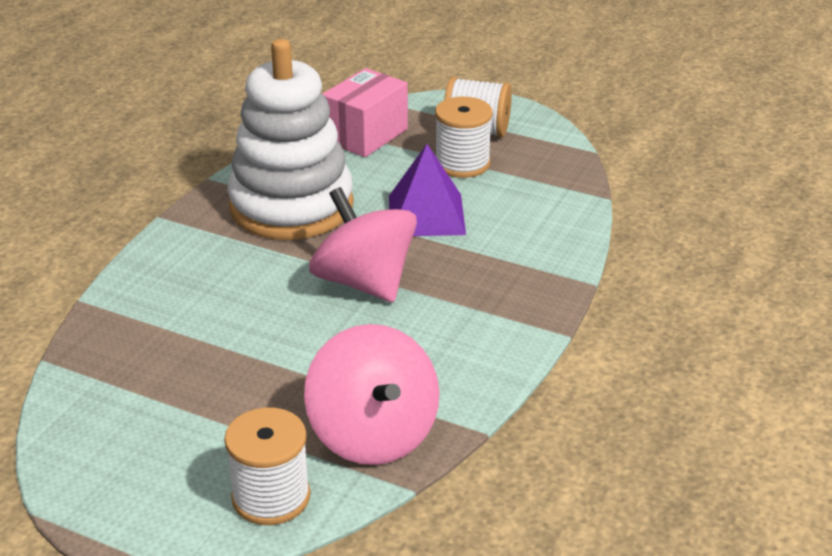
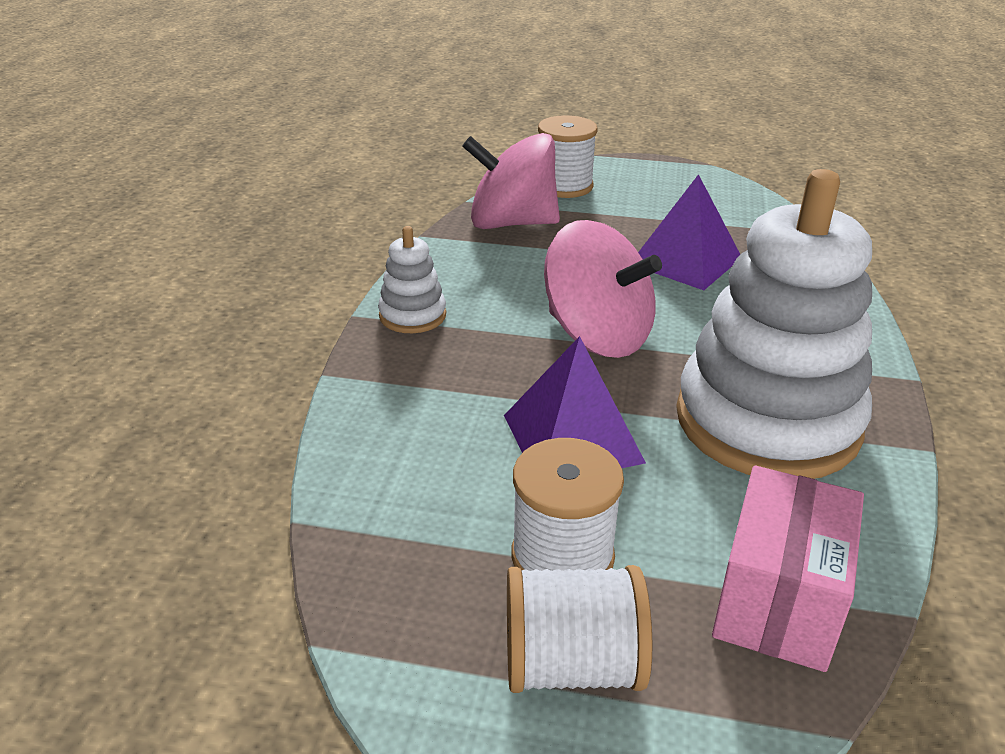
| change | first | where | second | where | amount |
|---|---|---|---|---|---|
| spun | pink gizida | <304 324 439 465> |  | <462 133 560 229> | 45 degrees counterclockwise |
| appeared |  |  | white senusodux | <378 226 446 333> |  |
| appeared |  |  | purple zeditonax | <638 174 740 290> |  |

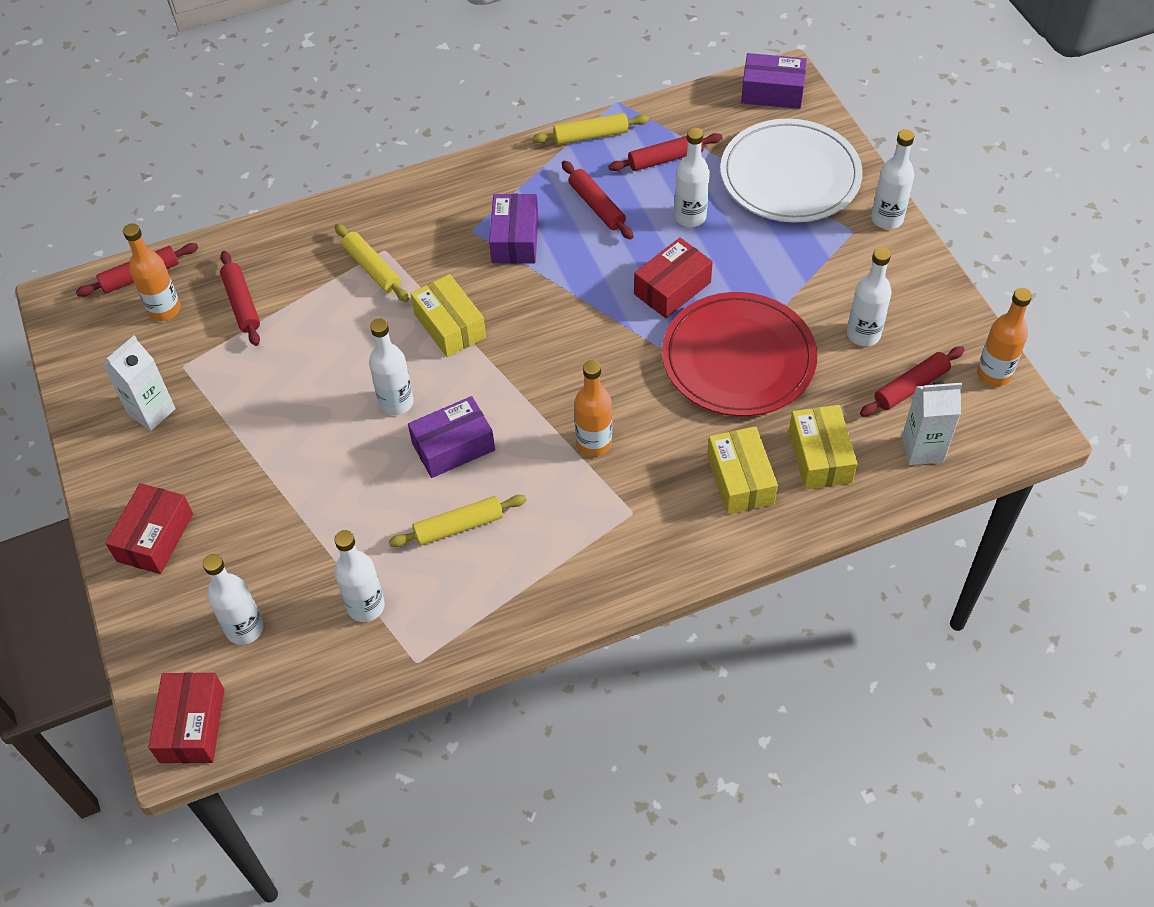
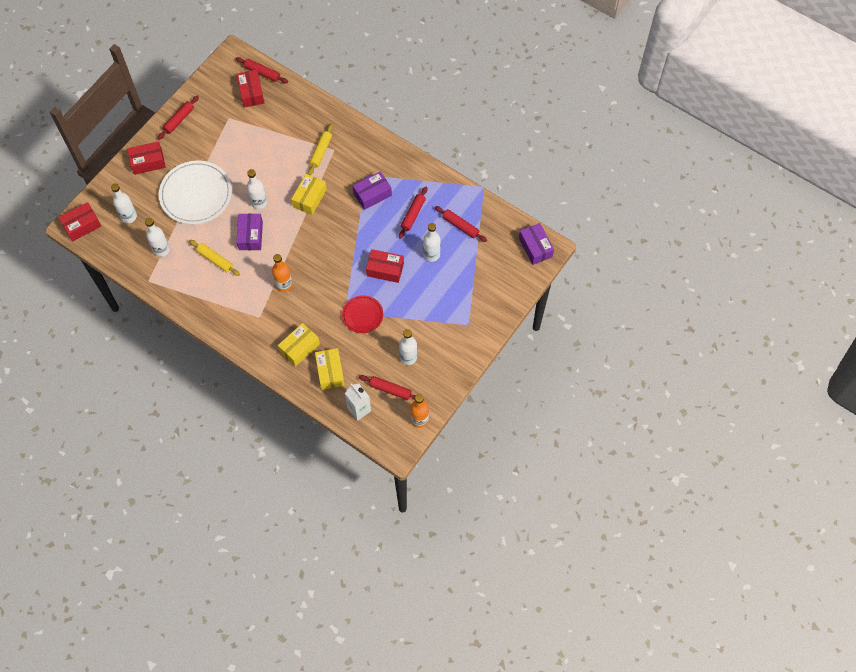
| change | first | where | second | where | amount |
|---|---|---|---|---|---|
| missing | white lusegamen | <103 335 176 431> |  |  |  |
| exchanged | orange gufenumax | <123 223 181 321> | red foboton | <237 70 265 108> |  |
| relocated | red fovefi | <220 251 260 346> |  | <158 96 199 140> |  |
| spun | purple foboton | <408 396 495 478> |  | <236 214 263 250> | 60 degrees clockwise |
| missing | yellow fovefi | <532 113 649 145> |  |  |  |
| size | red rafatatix | <662 292 817 416> |  | <342 295 383 333> | x0.54 |
| relocated | white rafatatix | <720 119 863 223> |  | <159 161 232 225> |  |
| spun | yellow foboton | <789 405 858 489> |  | <315 348 345 390> | 60 degrees counterclockwise |
| missing | white gufenumax | <871 129 914 229> |  |  |  |

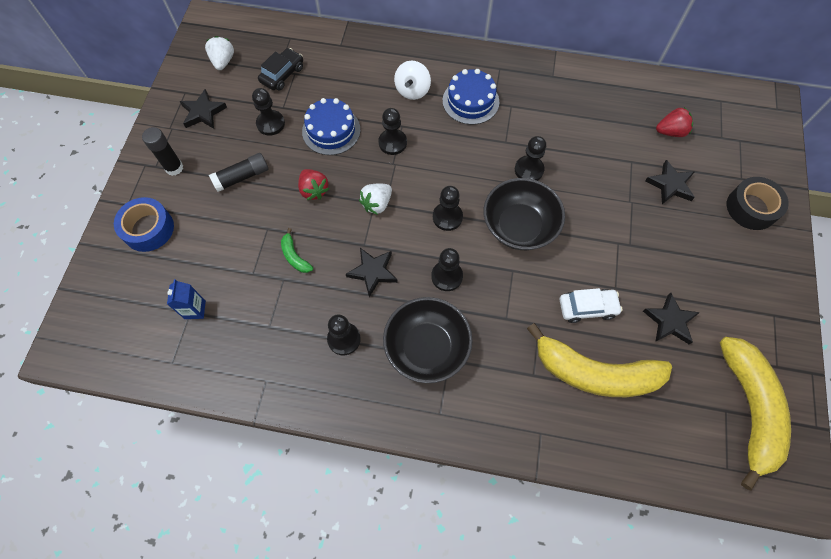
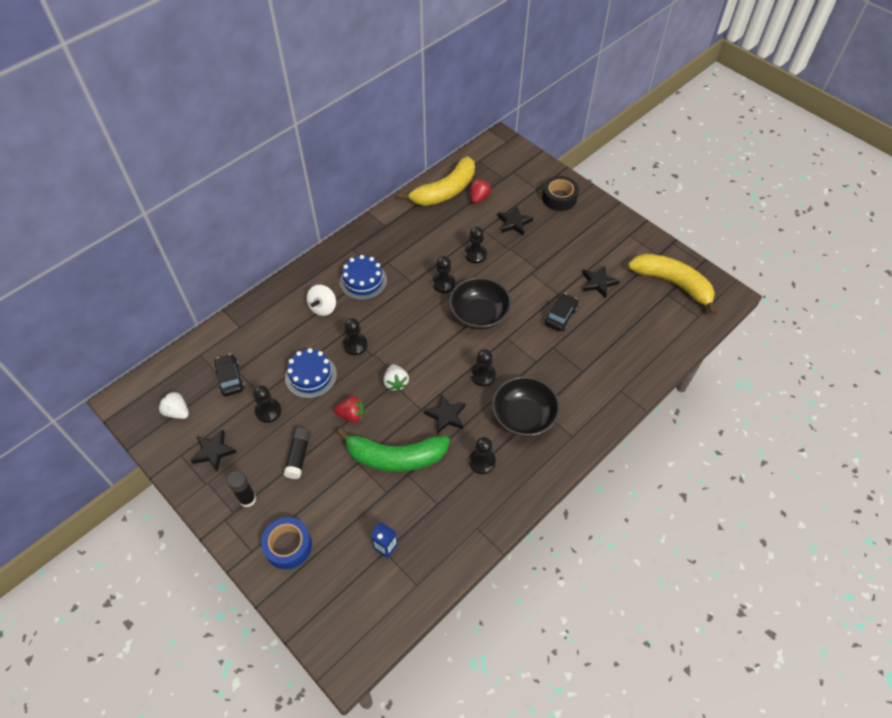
| change | first | where | second | where | amount |
|---|---|---|---|---|---|
| size | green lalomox | <281 228 313 273> |  | <337 428 450 472> | x2.46 |
| spun | white gizida | <394 61 431 100> |  | <307 285 336 316> | 60 degrees clockwise |
| relocated | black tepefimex | <433 186 463 231> |  | <464 226 487 264> |  |
| relocated | yellow lalomox | <527 323 672 397> |  | <399 156 475 206> |  |
| colour | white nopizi | <560 288 623 323> | black nopizi | <545 293 578 331> |  |

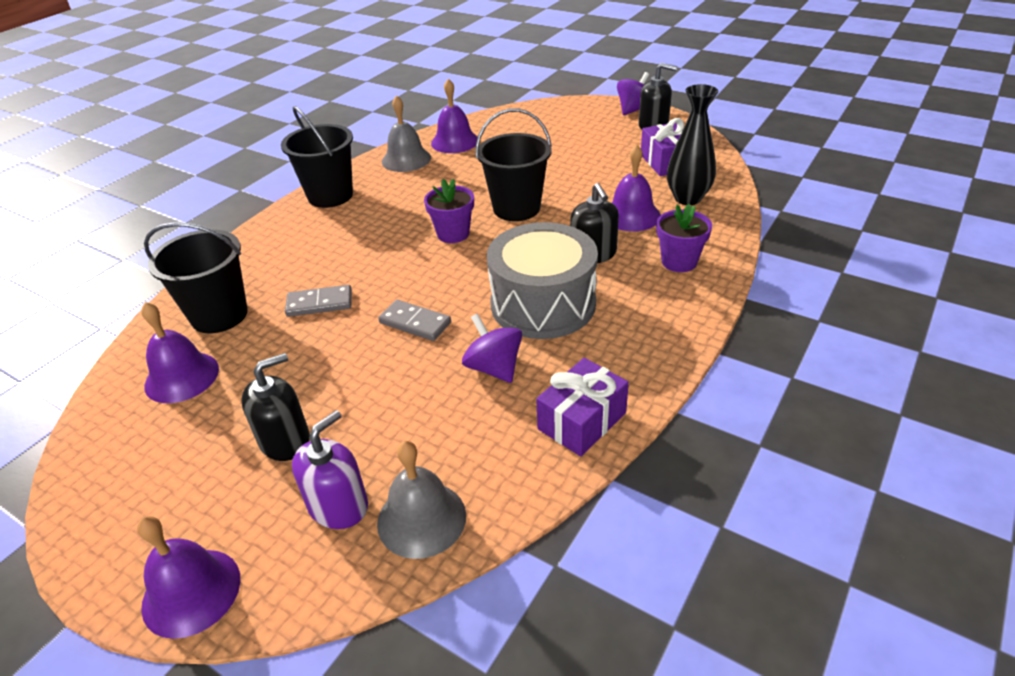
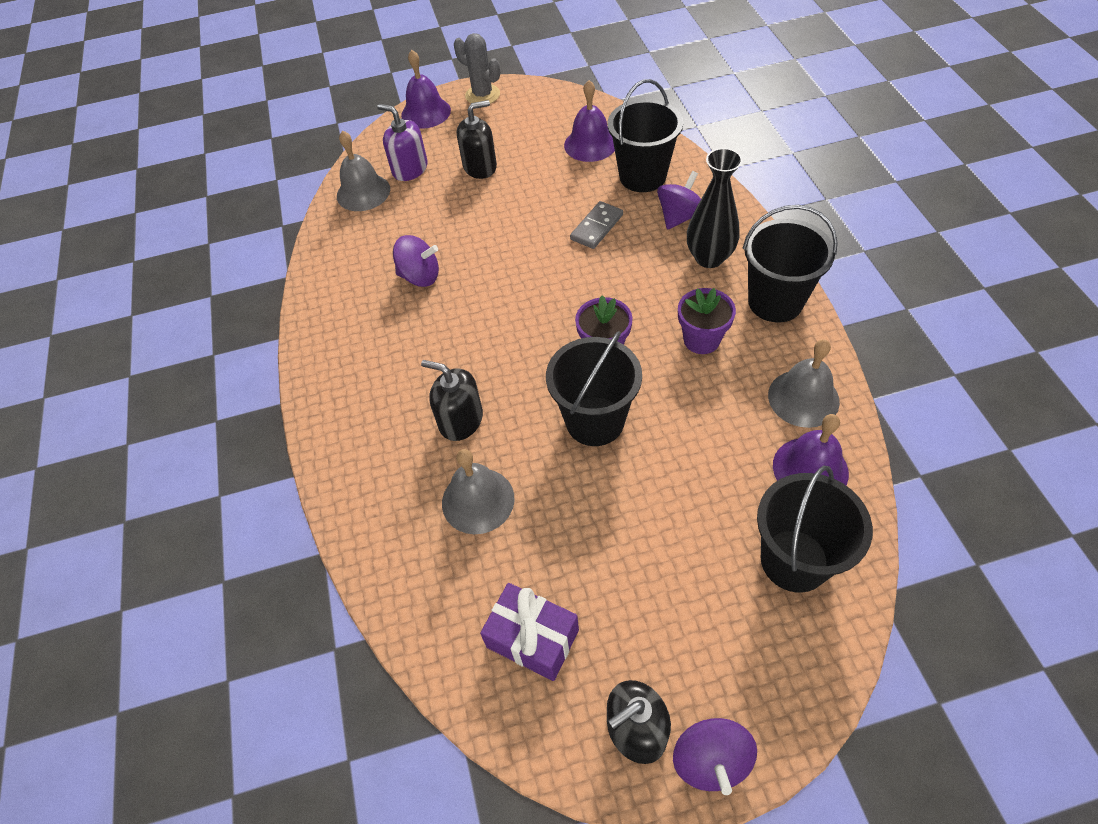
| change | first | where | second | where | amount |
|---|---|---|---|---|---|
| spun | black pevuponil | <241 353 310 461> |  | <457 100 497 179> | 120 degrees counterclockwise |
| spun | purple pevuponil | <292 410 368 529> |  | <377 104 428 181> | 135 degrees clockwise |
| missing | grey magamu | <378 300 451 341> |  |  |  |
| missing | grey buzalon | <487 222 598 339> |  |  |  |
| missing | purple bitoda | <536 358 629 456> |  |  |  |
| colour | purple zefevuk | <612 145 661 231> | grey zefevuk | <442 449 514 534> |  |
| relocated | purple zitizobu | <656 203 712 272> |  | <678 288 736 354> |  |
| relocated | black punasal | <667 84 718 205> |  | <687 148 743 268> |  |
| appeared |  |  | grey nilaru | <454 33 500 104> |  |
| appeared |  |  | purple gizida | <657 171 701 230> |  |
| appeared |  |  | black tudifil | <757 465 873 593> |  |

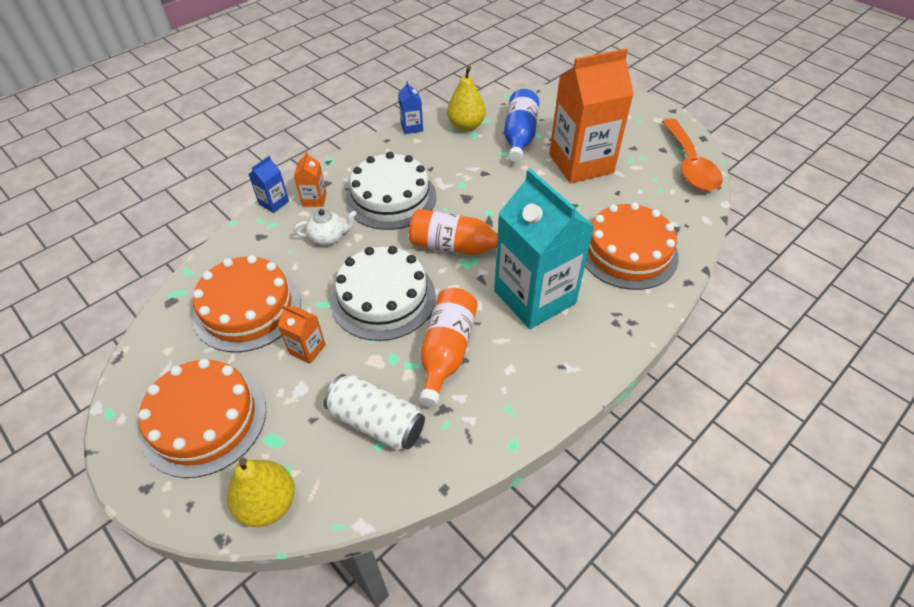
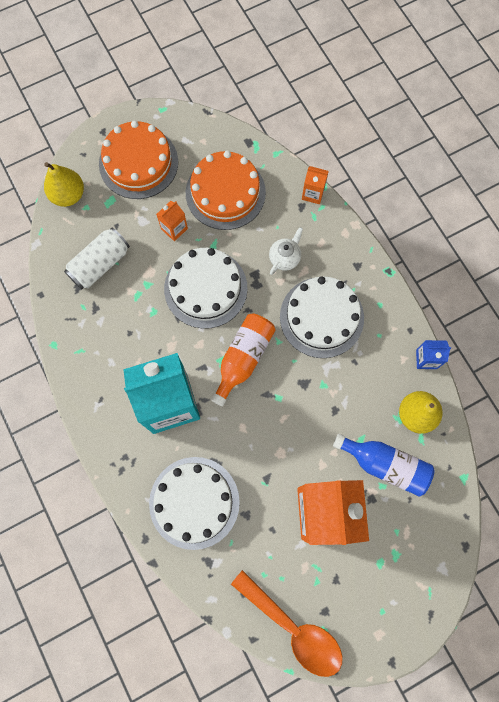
| change | first | where | second | where | amount |
|---|---|---|---|---|---|
| missing | blue lusegamen | <248 156 289 213> |  |  |  |
| relocated | orange lusegamen | <294 151 327 207> |  | <302 166 329 204> |  |
| spun | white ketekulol | <294 209 357 245> |  | <269 227 303 275> | 150 degrees counterclockwise |
| missing | orange gufenumax | <419 288 478 407> |  |  |  |
| colour | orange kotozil | <585 202 679 290> | white kotozil | <149 457 240 550> |  |
| spun | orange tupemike | <662 118 723 191> |  | <231 570 343 677> | 150 degrees counterclockwise |

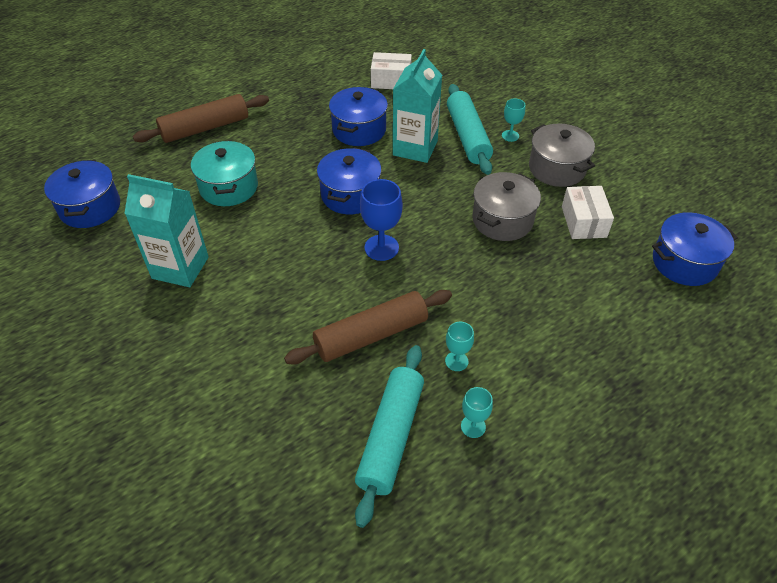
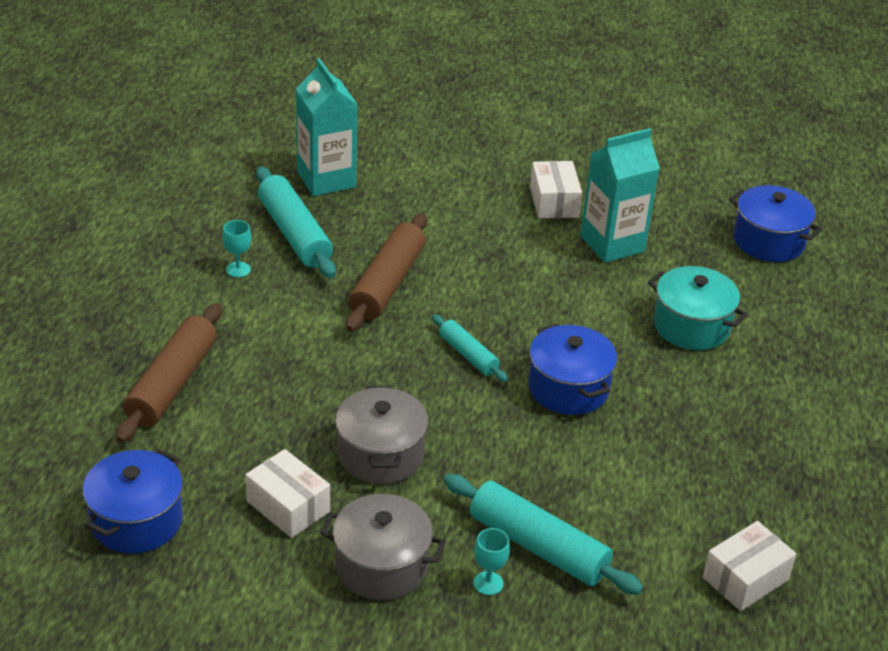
| change | first | where | second | where | amount |
|---|---|---|---|---|---|
| relocated | brown fovefi | <133 94 269 143> |  | <116 303 222 443> |  |
| missing | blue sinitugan | <329 87 388 146> |  |  |  |
| exchanged | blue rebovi | <360 179 403 261> | turquoise fovefi | <432 314 508 382> |  |
| relocated | turquoise lusegamen | <393 49 442 163> |  | <296 58 358 196> |  |
| missing | turquoise rebovi | <445 322 474 371> |  |  |  |
| appeared |  |  | white foboton | <530 161 582 218> |  |

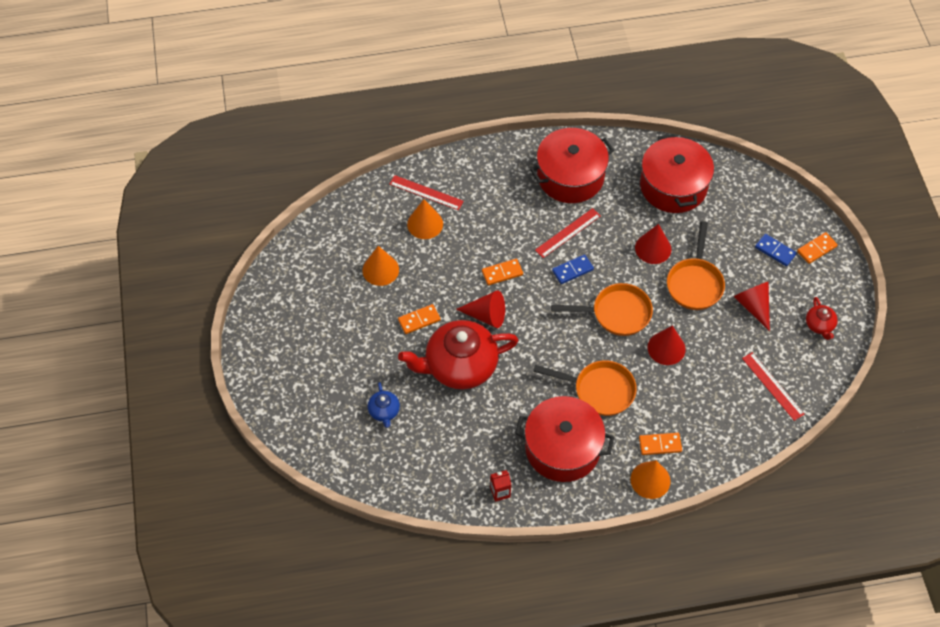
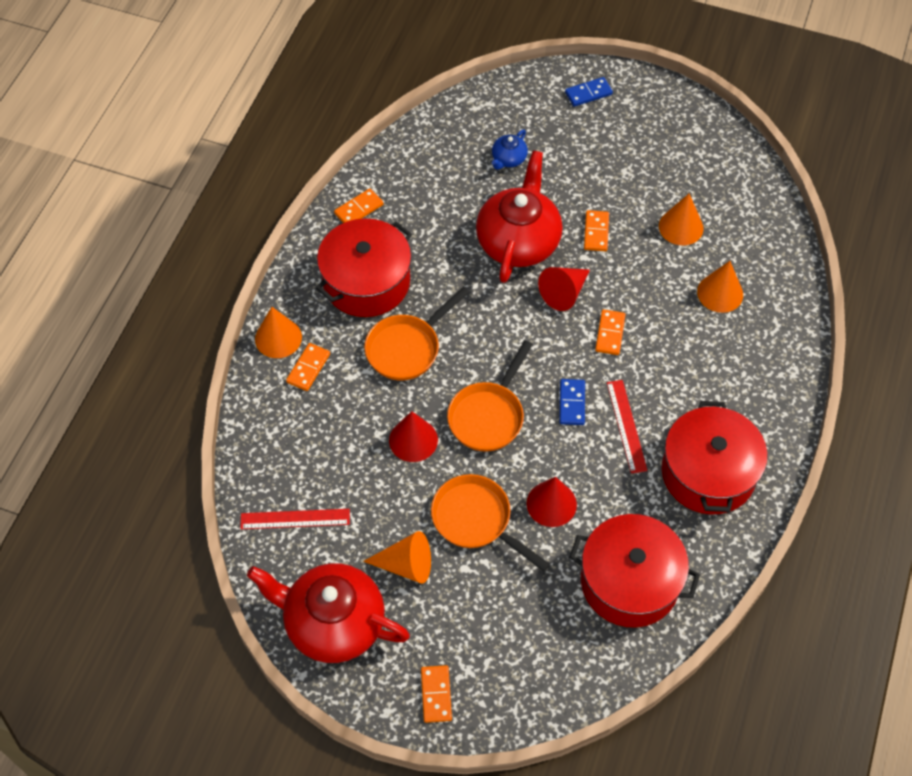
| change | first | where | second | where | amount |
|---|---|---|---|---|---|
| spun | blue ketekulol | <368 382 400 428> |  | <492 129 528 170> | 75 degrees counterclockwise |
| missing | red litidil | <390 175 463 210> |  |  |  |
| exchanged | red lusegamen | <490 470 511 502> | orange magamu | <334 189 383 223> |  |
| colour | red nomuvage | <733 281 770 331> | orange nomuvage | <363 531 431 584> |  |
| relocated | blue magamu | <755 234 797 266> |  | <565 77 613 107> |  |
| size | red ketekulol | <806 297 838 340> |  | <247 563 410 663> | x2.29 |

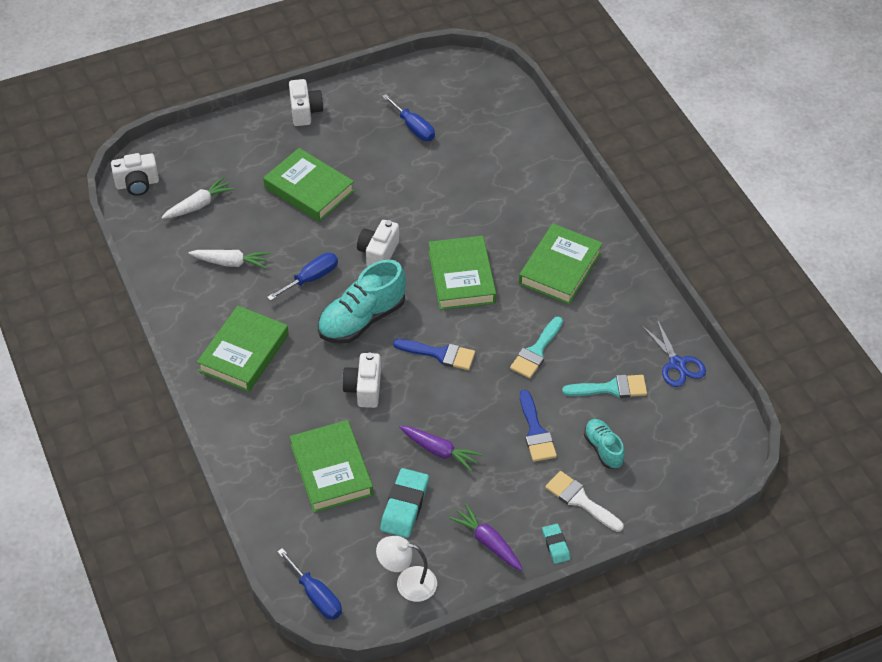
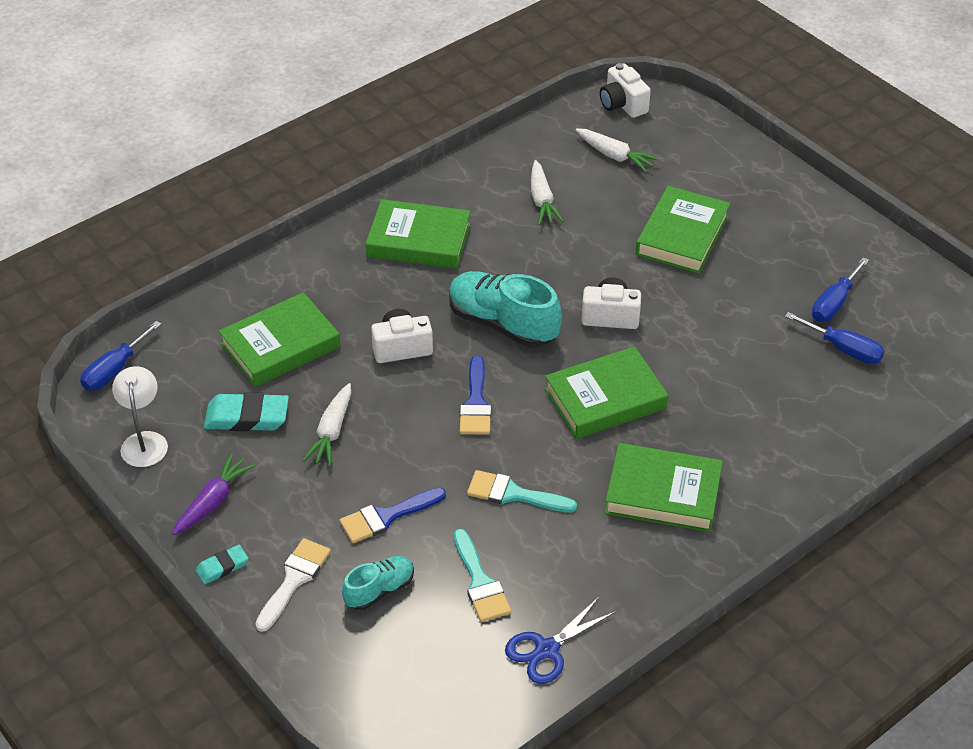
| change | first | where | second | where | amount |
|---|---|---|---|---|---|
| relocated | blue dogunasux | <267 253 338 301> |  | <785 312 884 364> |  |
| missing | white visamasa | <289 79 323 126> |  |  |  |
| colour | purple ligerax | <399 426 482 472> | white ligerax | <303 383 351 466> |  |

